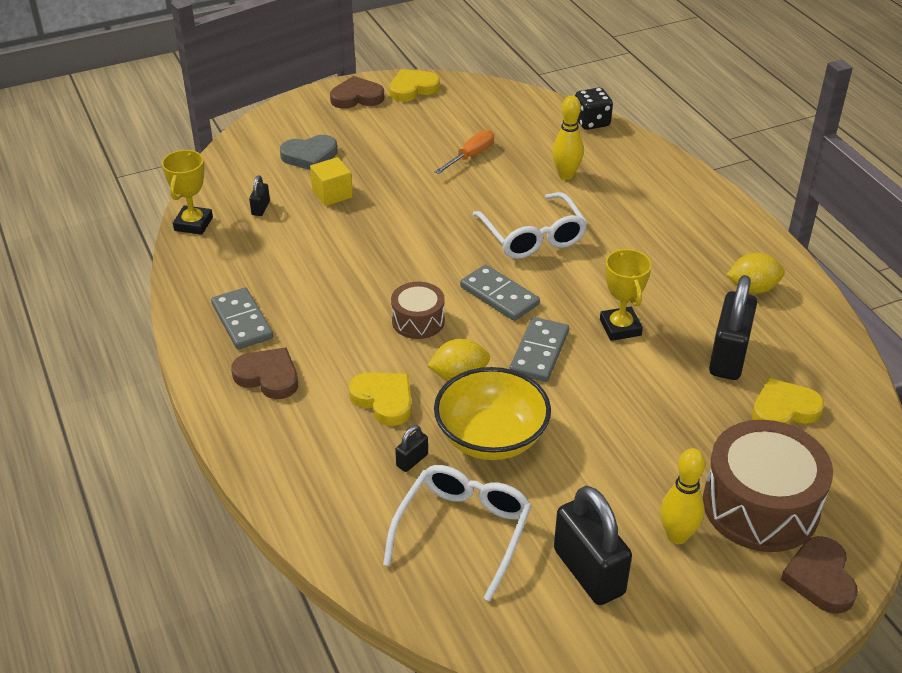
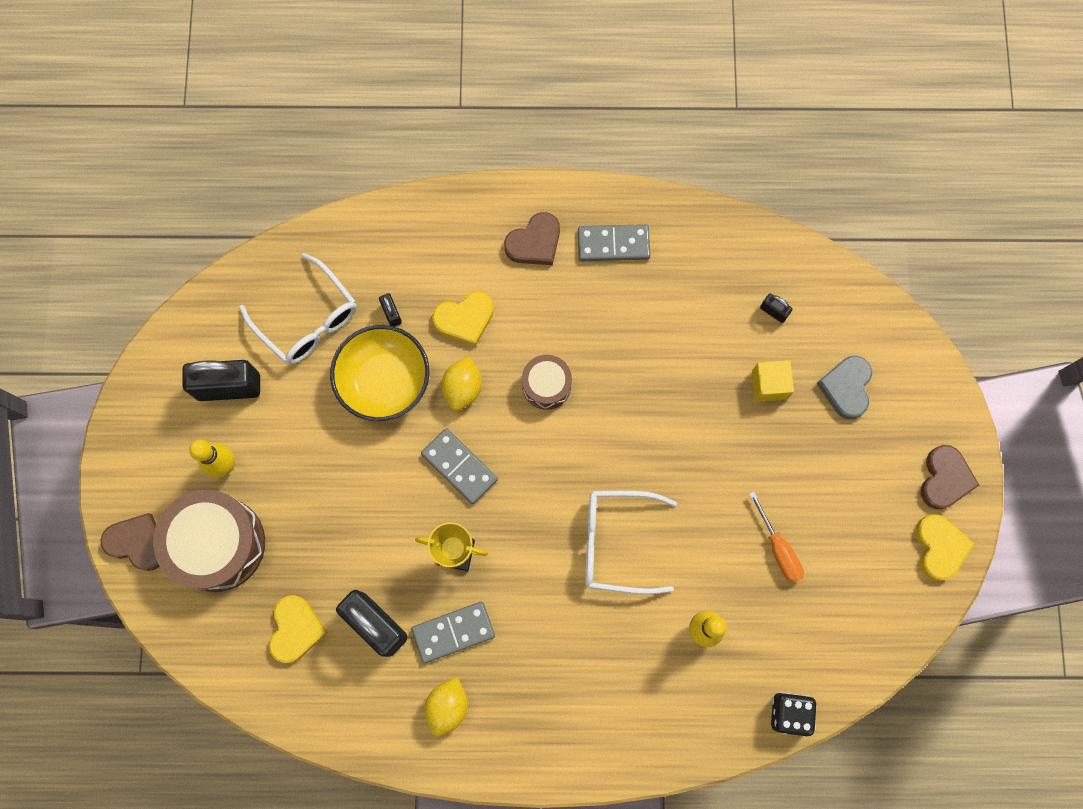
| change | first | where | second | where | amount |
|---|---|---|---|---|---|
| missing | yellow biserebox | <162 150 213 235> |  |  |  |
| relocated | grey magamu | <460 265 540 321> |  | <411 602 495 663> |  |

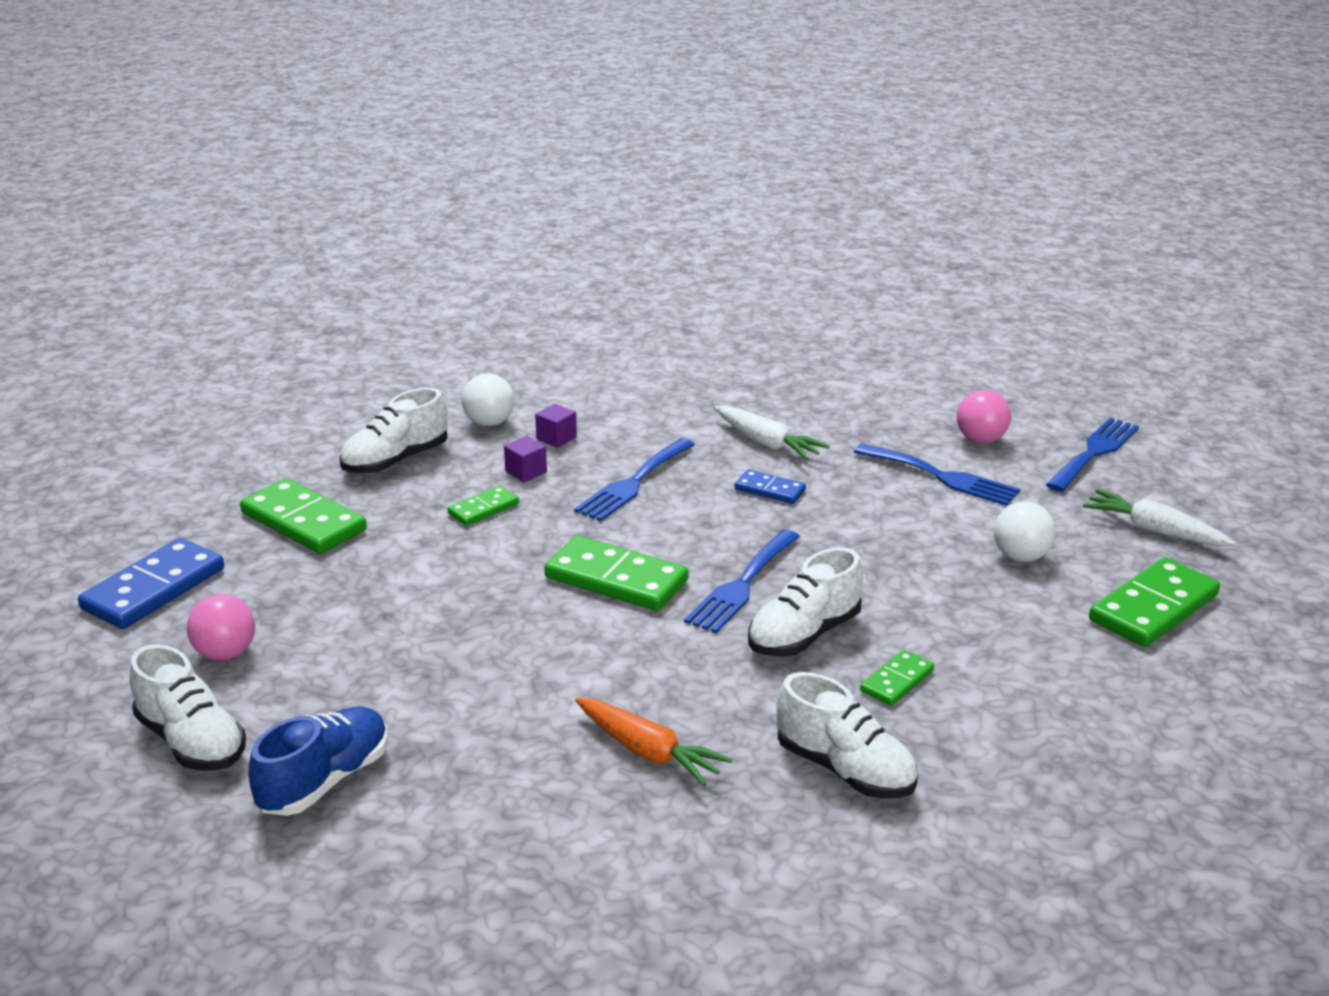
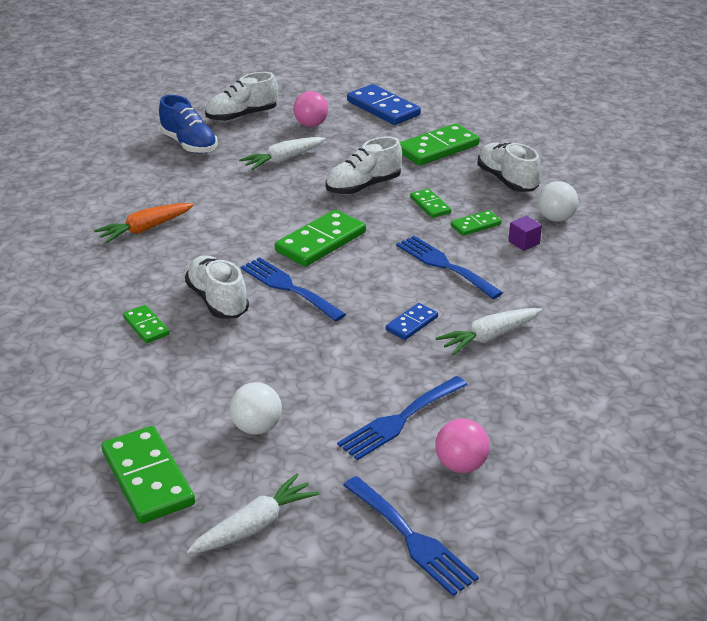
| change | first | where | second | where | amount |
|---|---|---|---|---|---|
| exchanged | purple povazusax | <504 436 547 482> | green magamu | <451 210 502 236> |  |
| relocated | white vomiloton | <777 672 918 799> |  | <325 136 402 195> |  |
| appeared |  |  | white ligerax | <239 137 326 170> |  |

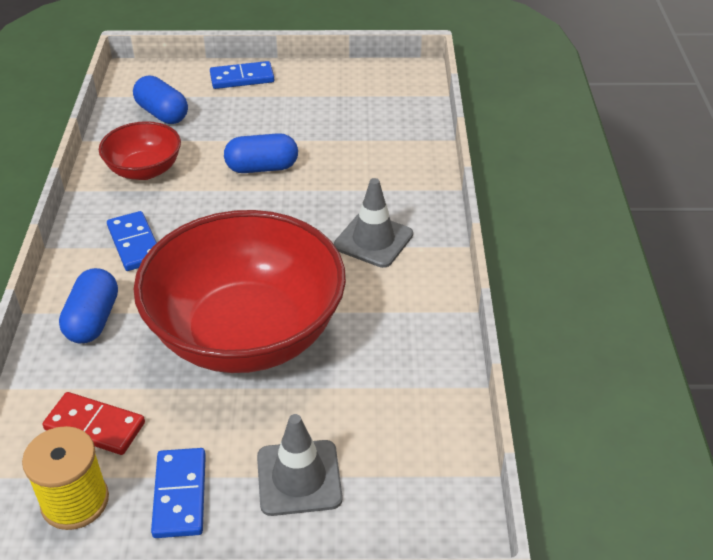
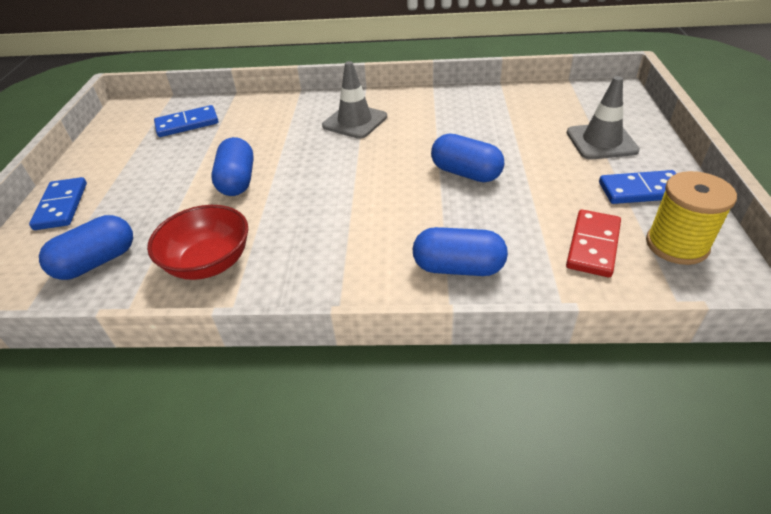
| change | first | where | second | where | amount |
|---|---|---|---|---|---|
| relocated | blue magamu | <107 211 157 271> |  | <154 105 219 137> |  |
| exchanged | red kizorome | <134 210 346 373> | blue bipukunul | <431 134 504 182> |  |

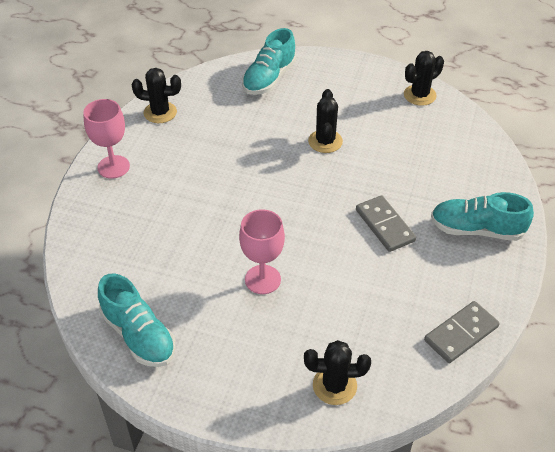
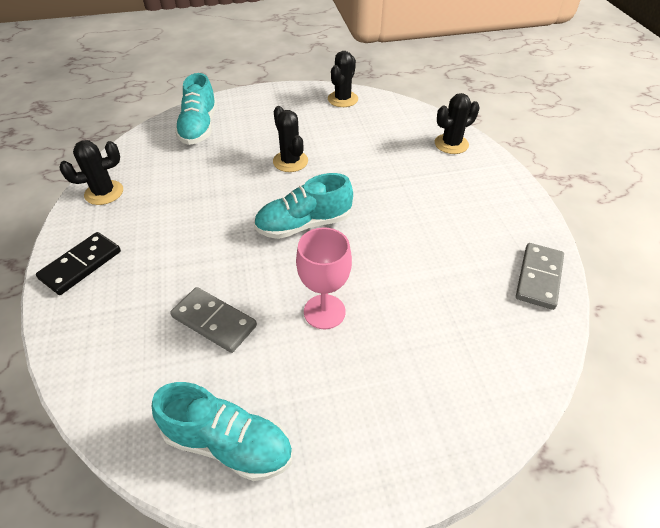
| change | first | where | second | where | amount |
|---|---|---|---|---|---|
| exchanged | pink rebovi | <83 99 130 179> | black magamu | <36 232 121 295> |  |
| relocated | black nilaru | <304 340 371 405> |  | <435 93 479 154> |  |
| relocated | grey magamu | <356 195 416 252> |  | <170 287 257 353> |  |
| relocated | turquoise vomiloton | <431 192 534 241> |  | <254 173 353 239> |  |

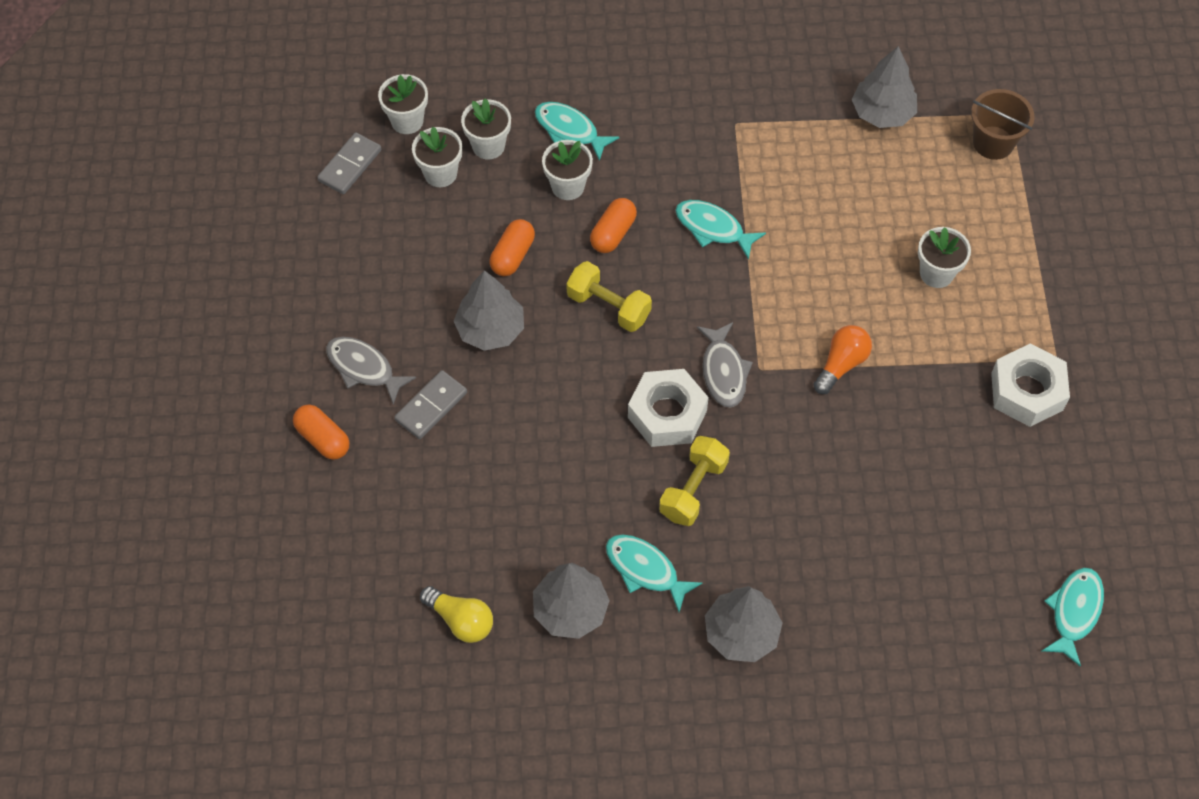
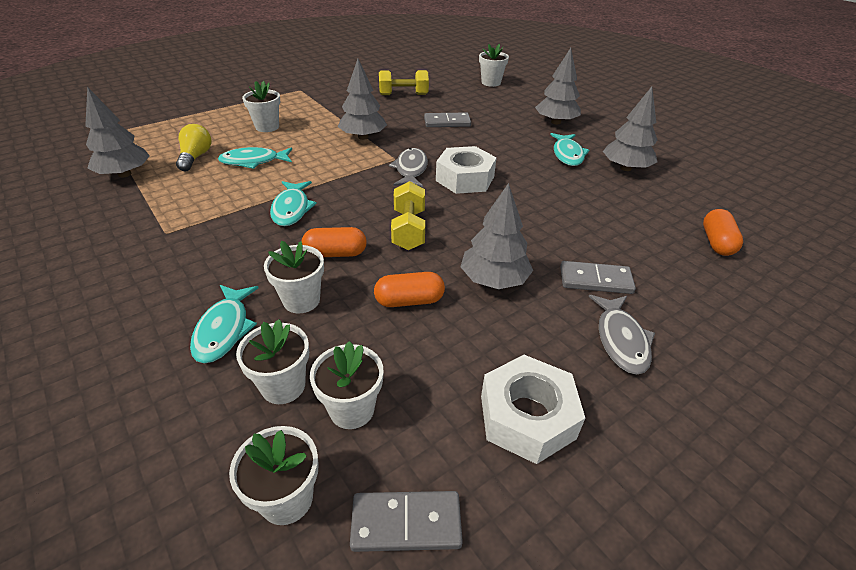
| change | first | where | second | where | amount |
|---|---|---|---|---|---|
| relocated | orange bipukunul | <293 404 349 460> |  | <703 209 743 256> |  |
| relocated | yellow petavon | <420 586 493 643> |  | <176 124 211 171> |  |
| relocated | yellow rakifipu | <659 436 730 526> |  | <379 70 429 95> |  |
| spun | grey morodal | <697 322 753 407> |  | <389 148 428 187> | 45 degrees counterclockwise |
| exchanged | orange petavon | <814 325 872 394> | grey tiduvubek | <338 59 387 140> |  |
| missing | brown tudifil | <971 89 1035 160> |  |  |  |
| relocated | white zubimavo | <991 343 1070 427> |  | <481 355 585 464> |  |
| relocated | turquoise morodal | <1042 568 1104 667> |  | <218 147 292 169> |  |
| appeared |  |  | grey magamu | <424 112 471 127> |  |
| appeared |  |  | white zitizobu | <479 44 509 87> |  |

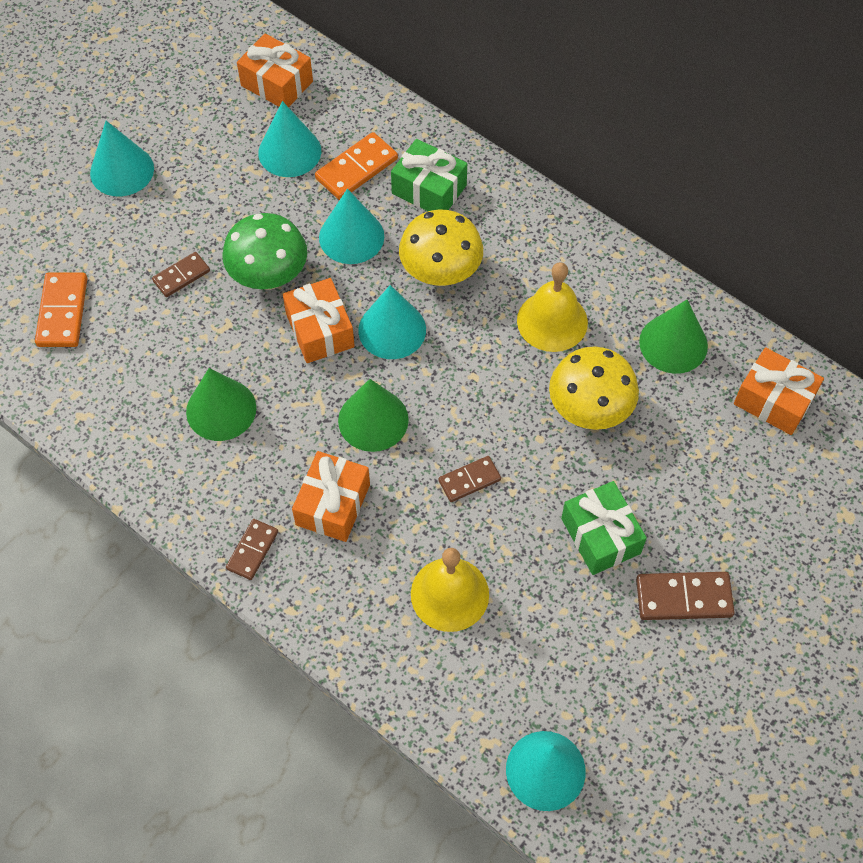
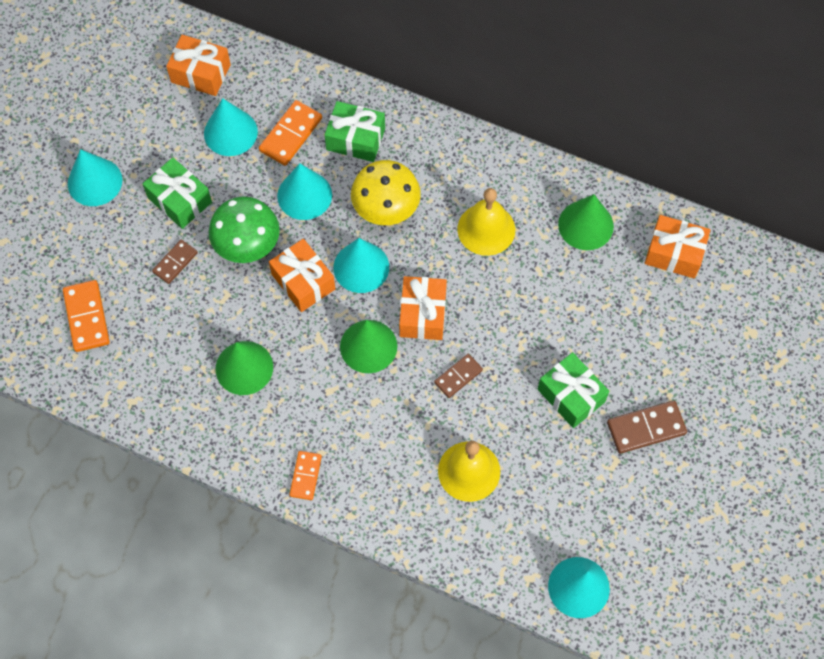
| change | first | where | second | where | amount |
|---|---|---|---|---|---|
| colour | brown magamu | <226 519 278 580> | orange magamu | <289 451 322 500> |  |
| relocated | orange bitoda | <292 451 370 542> |  | <399 276 447 340> |  |
| missing | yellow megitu | <549 347 639 430> |  |  |  |
| appeared |  |  | green bitoda | <143 157 212 229> |  |

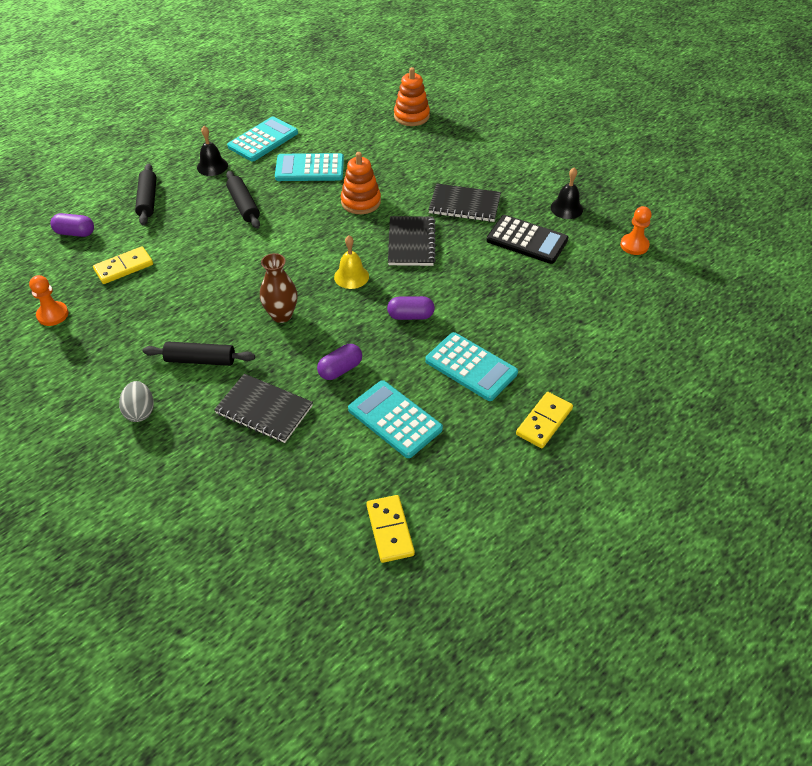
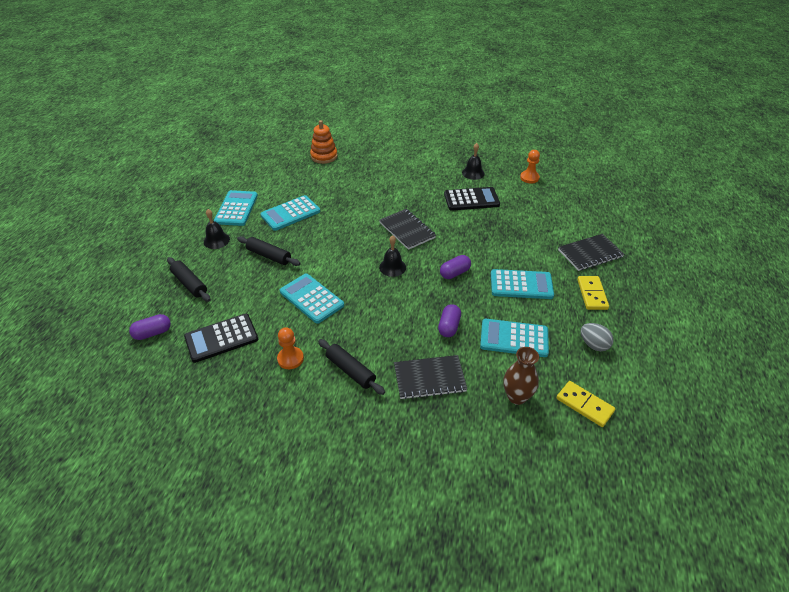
| change | first | where | second | where | amount |
|---|---|---|---|---|---|
| relocated | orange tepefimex | <29 275 68 326> |  | <277 327 304 369> |  |
| exchanged | yellow magamu | <93 246 153 284> | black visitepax | <184 314 258 363> |  |
| relocated | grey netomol | <119 381 154 422> |  | <581 323 614 351> |  |
| spun | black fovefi | <143 341 255 366> |  | <318 339 385 395> | 75 degrees clockwise |
| relocated | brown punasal | <260 253 298 323> |  | <503 347 539 405> |  |
| colour | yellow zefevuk | <334 236 369 289> | black zefevuk | <379 235 406 277> |  |
| missing | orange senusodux | <341 152 381 214> |  |  |  |
| relocated | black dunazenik | <428 184 501 222> |  | <558 234 624 271> |  |
| appeared |  |  | turquoise visitepax | <280 274 344 324> |  |

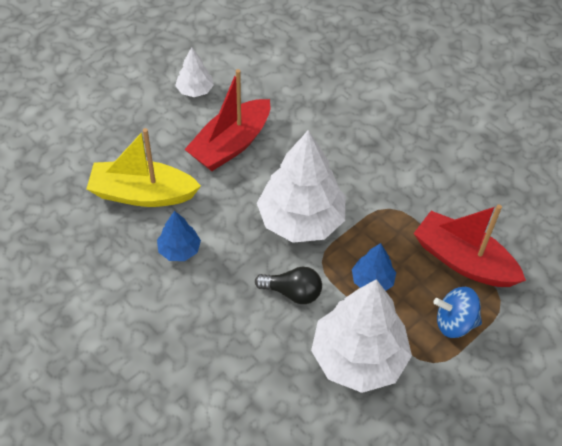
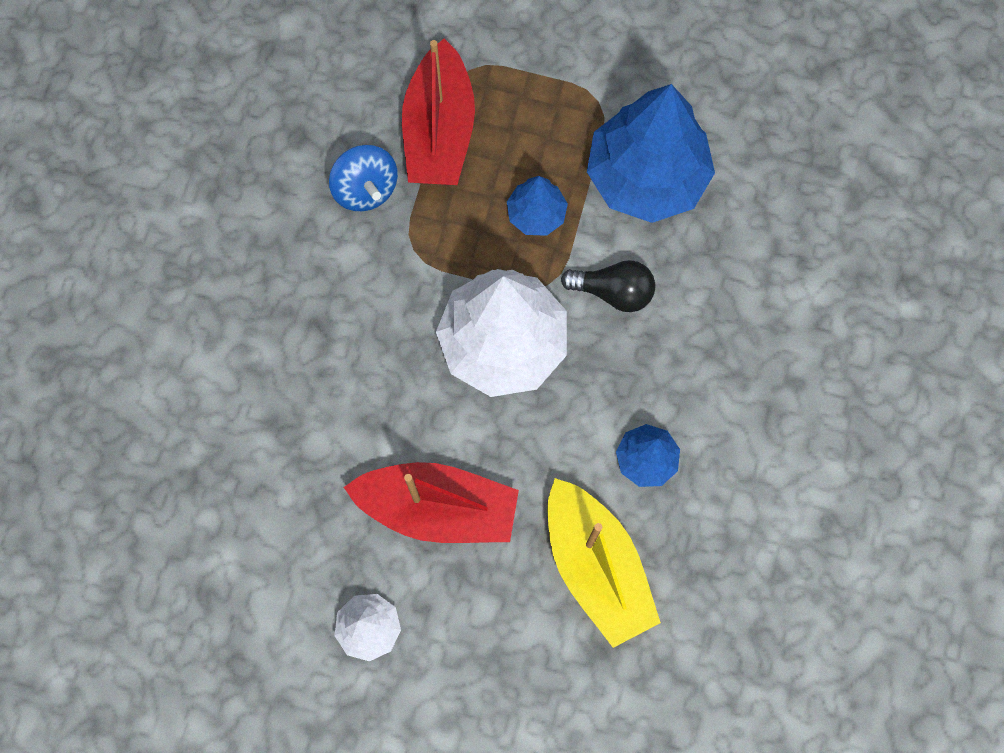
| change | first | where | second | where | amount |
|---|---|---|---|---|---|
| spun | black petavon | <255 267 322 304> |  | <561 260 655 312> | 120 degrees clockwise |
| colour | white tiduvubek | <311 279 412 393> | blue tiduvubek | <587 84 715 223> |  |
| relocated | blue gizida | <433 287 482 338> |  | <329 145 398 211> |  |

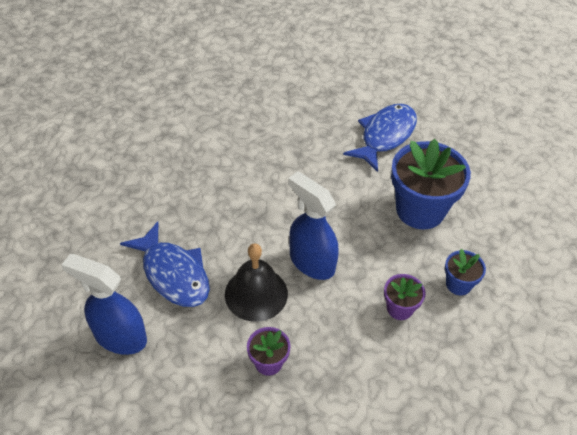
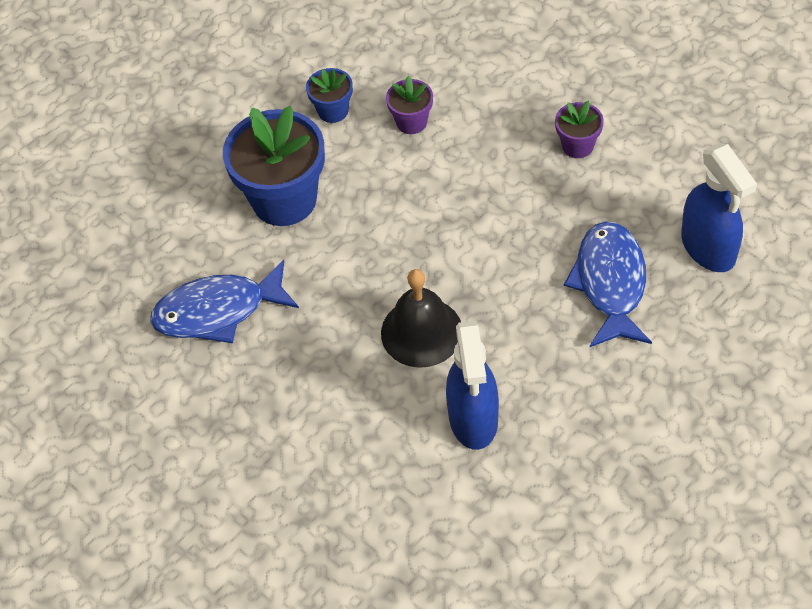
| change | first | where | second | where | amount |
|---|---|---|---|---|---|
| relocated | black zefevuk | <225 244 288 322> |  | <381 269 461 368> |  |
| relocated | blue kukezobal | <288 171 339 280> |  | <446 320 499 450> |  |

